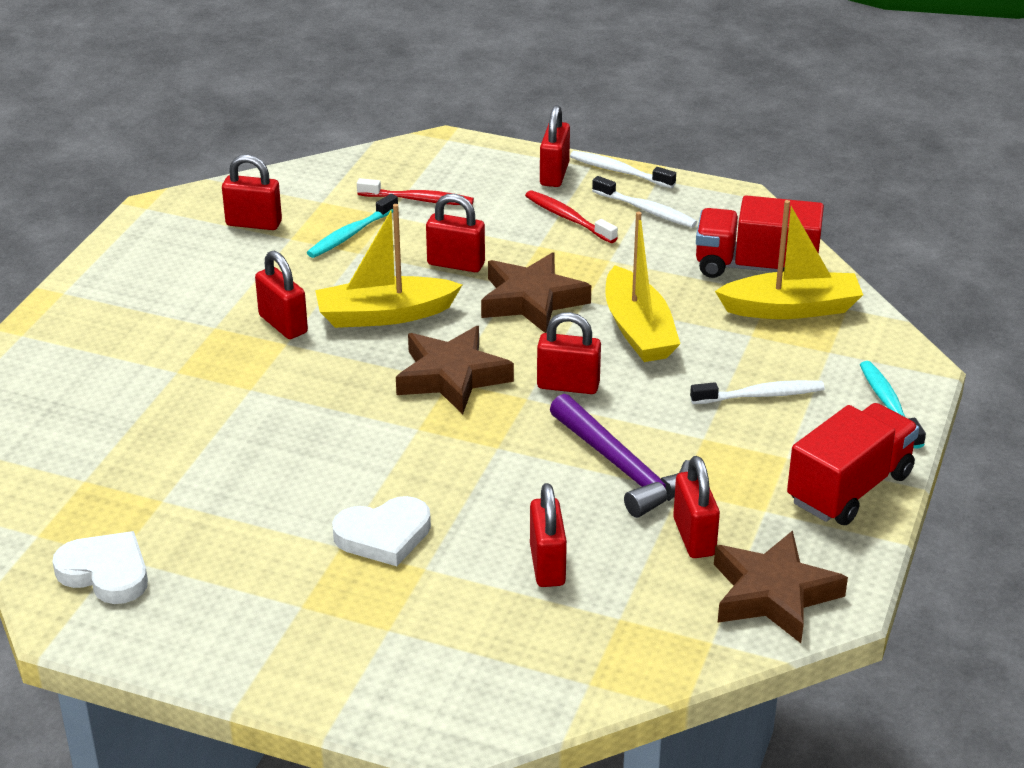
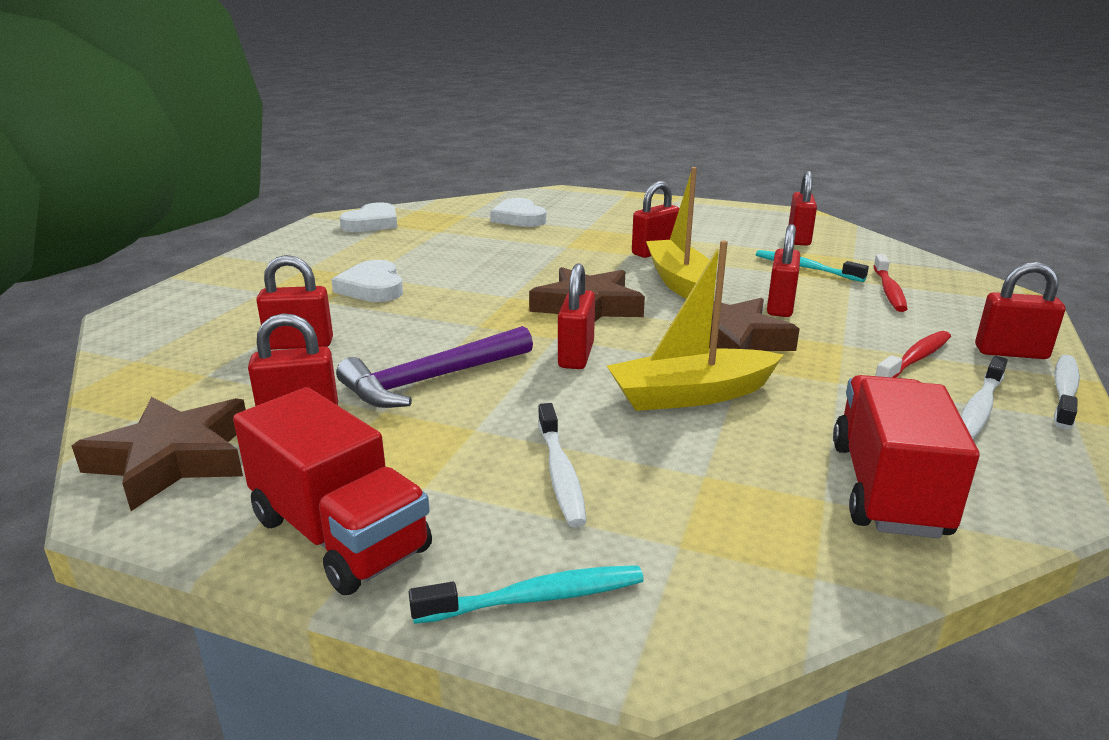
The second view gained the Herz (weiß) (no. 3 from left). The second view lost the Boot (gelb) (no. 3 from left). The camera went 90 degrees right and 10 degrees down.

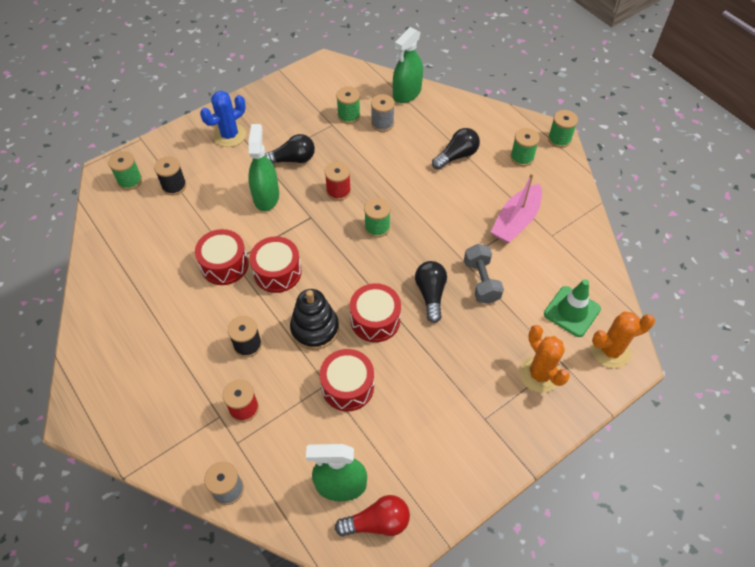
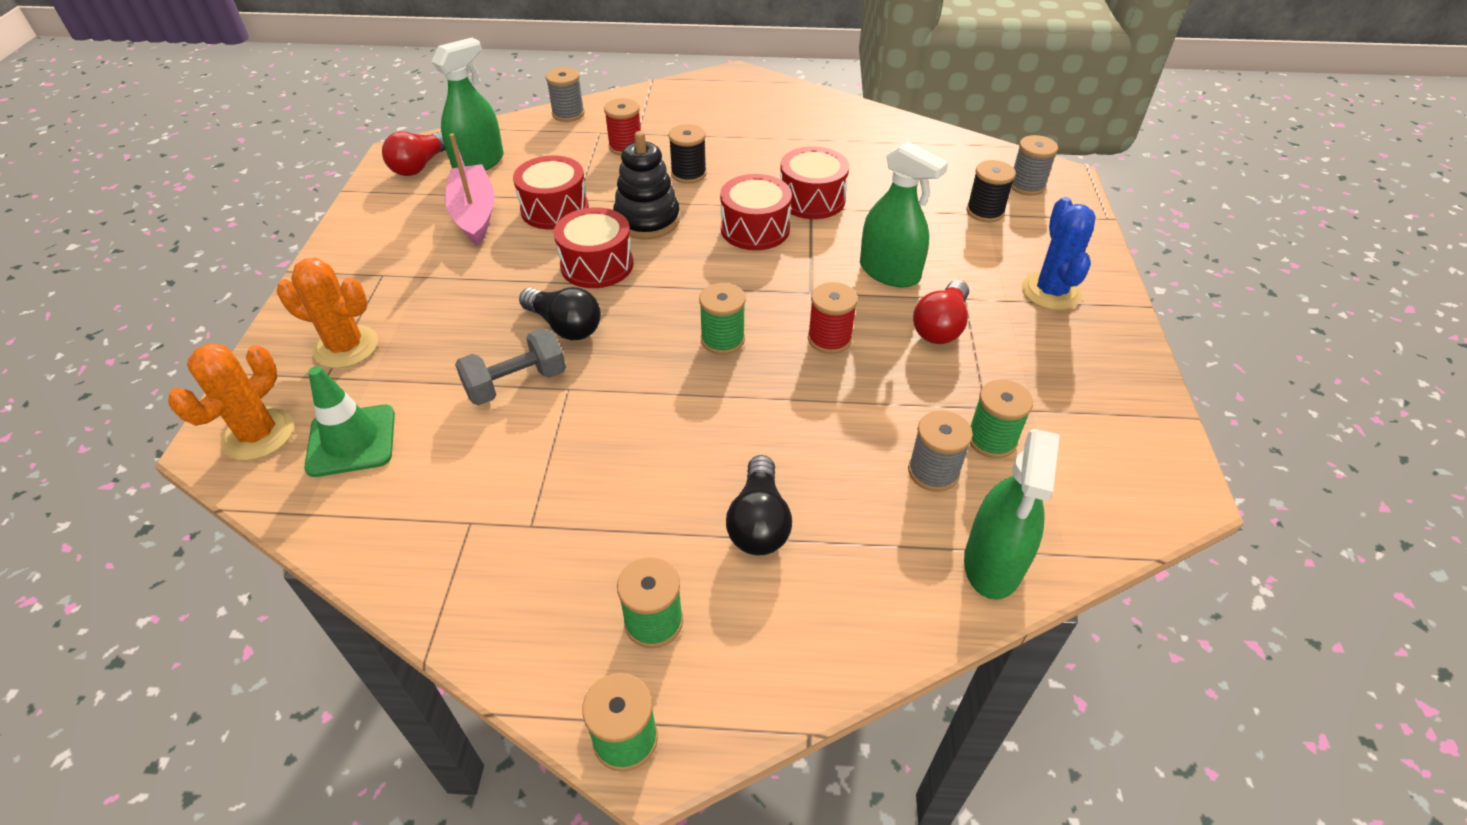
The Boot (rosa) ended up elsewhere. The Hantel (grau) ended up facing another way, 60 degrees counterclockwise from before. What was the Glühbirne (schwarz) (no. 1 from left) turned into the Glühbirne (rot) (no. 2 from left). The Sprühflasche (grün) (no. 3 from left) ended up facing another way, 150 degrees counterclockwise from before. What was the Garnrolle (grün) (no. 1 from left) turned into the Garnrolle (grau) (no. 3 from left). The camera went 130 degrees right and 10 degrees down.

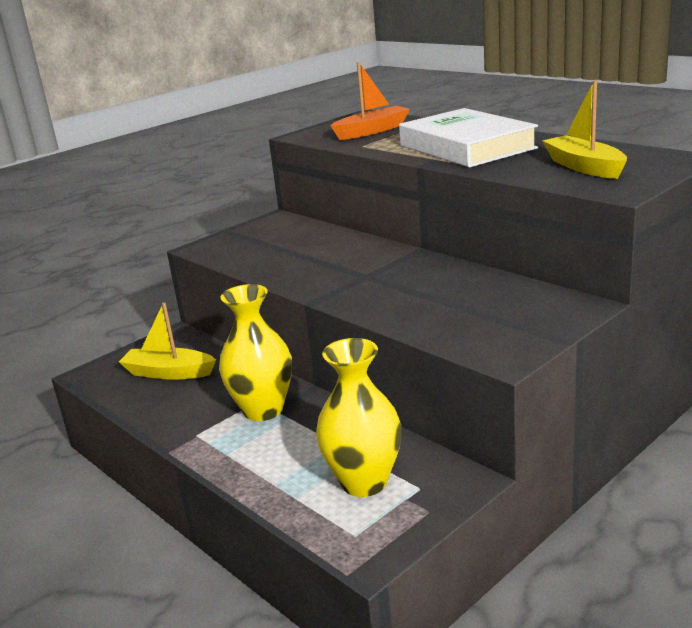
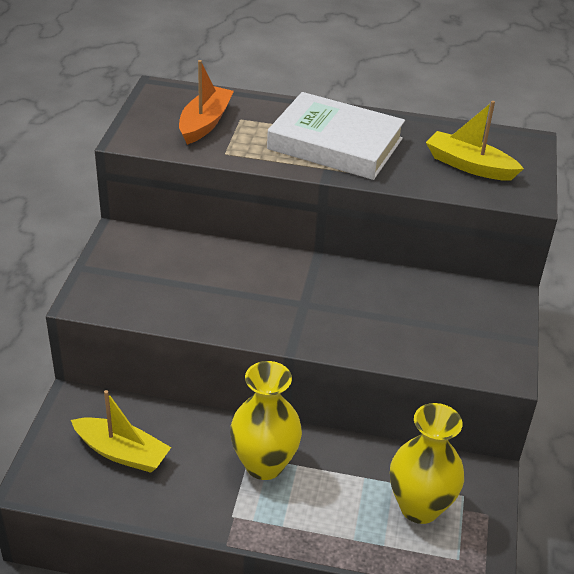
The Boot (gelb) (no. 1 from left) ended up facing another way, 135 degrees counterclockwise from before. The camera went 40 degrees left and 15 degrees up.

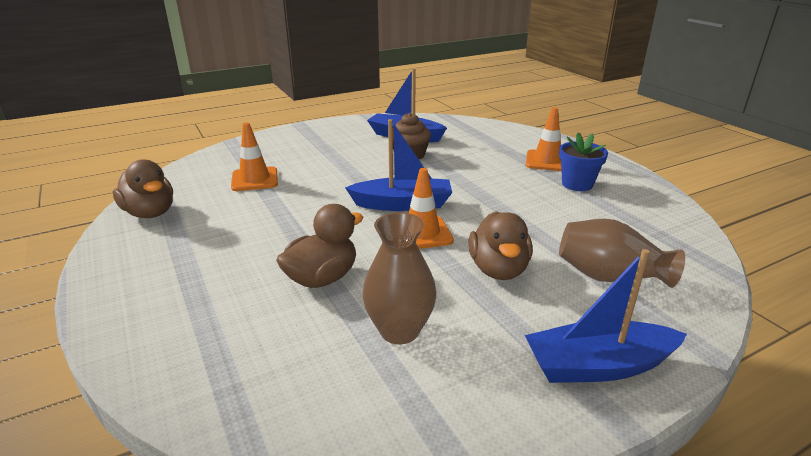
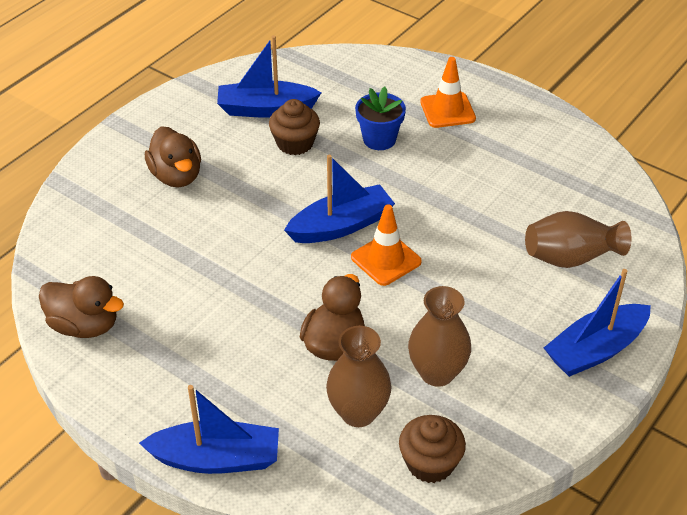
The second view gained the Boot (blau) (no. 1 from left). The Ente (braun) (no. 3 from left in the first image) ended up elsewhere. The second view gained the Vase (braun) (no. 1 from left). The Blumentopf (blau) ended up elsewhere. The second view gained the Muffin (braun) (no. 2 from left). The second view lost the Leitkegel (orange) (no. 1 from left). The camera went 25 degrees left and 15 degrees up.

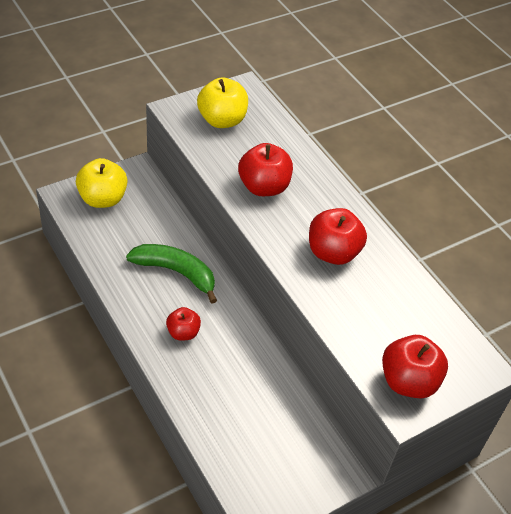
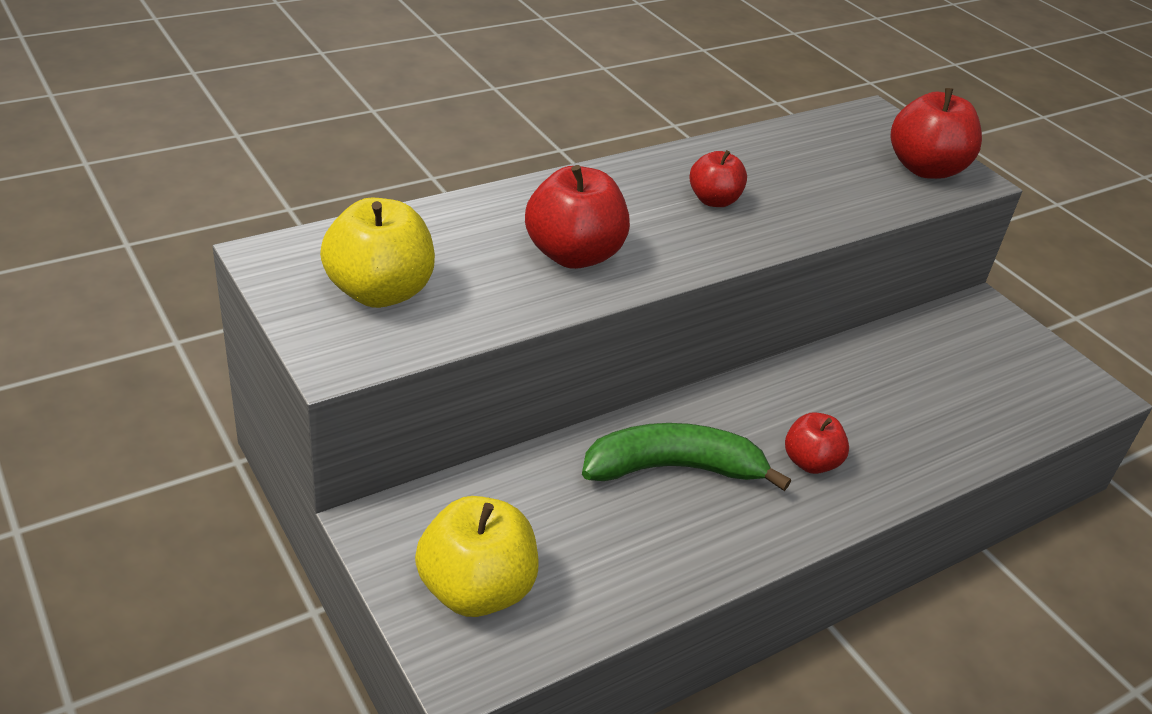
The Banane (grün) ended up facing another way, 60 degrees clockwise from before. The size of the Apfel (rot) (no. 3 from left in the first image) changed by a factor of 0.61. The camera went 90 degrees left and 10 degrees down.

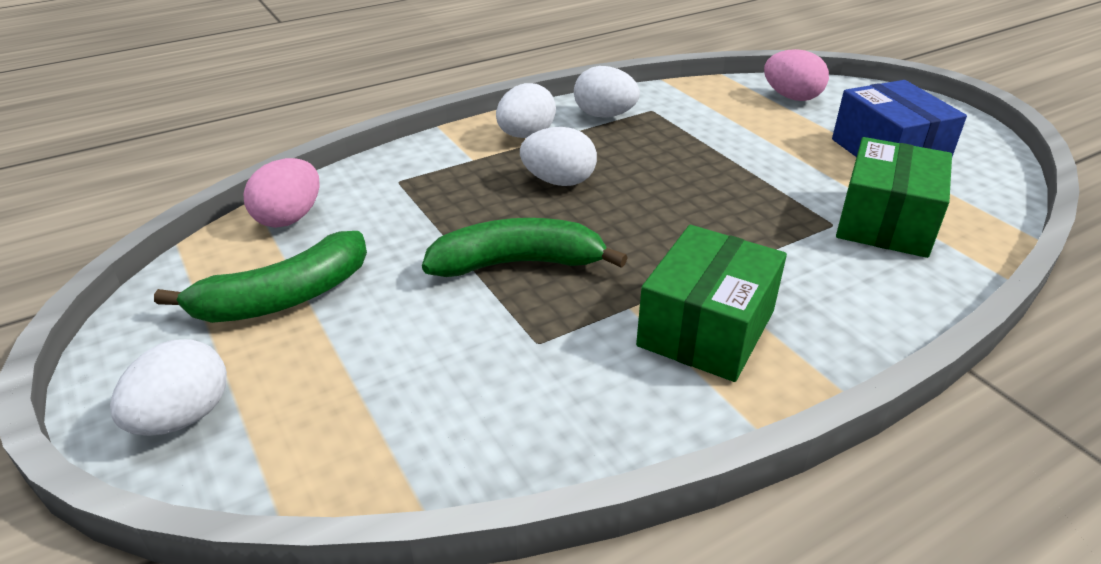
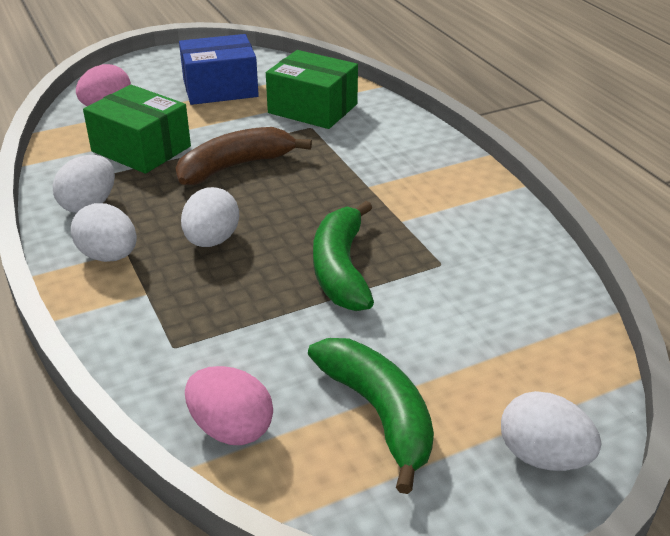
The Schachtel (grün) (no. 1 from left) ended up elsewhere. The second view gained the Banane (braun). The camera went 85 degrees left and 0 degrees up.

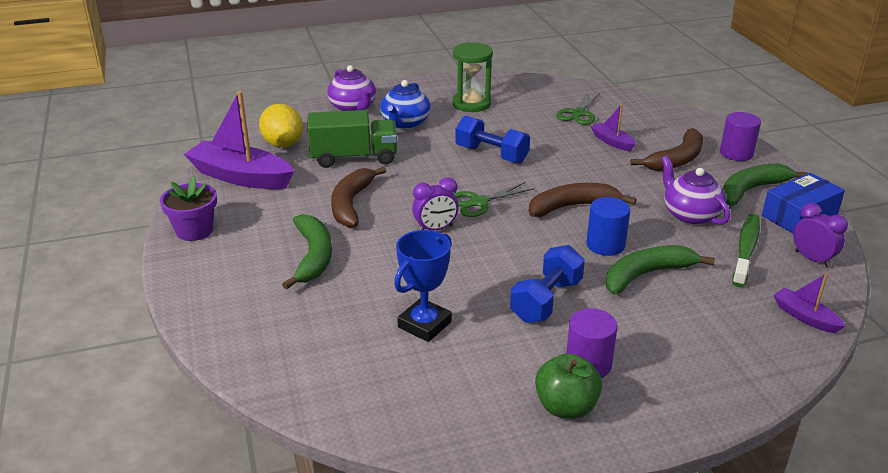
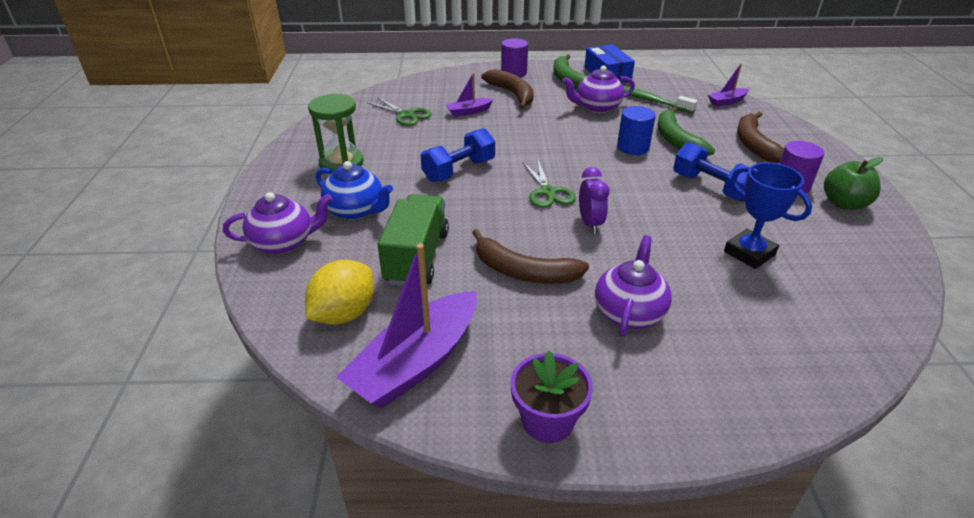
The Zitrone (gelb) ended up facing another way, 45 degrees counterclockwise from before. Where the Banane (grün) (no. 1 from left) stood, the Teekanne (lila) (no. 3 from left) came to stand. The Banane (braun) (no. 2 from left in the first image) ended up elsewhere. The second view lost the Wecker (lila) (no. 2 from left). The camera went 75 degrees left and 5 degrees up.

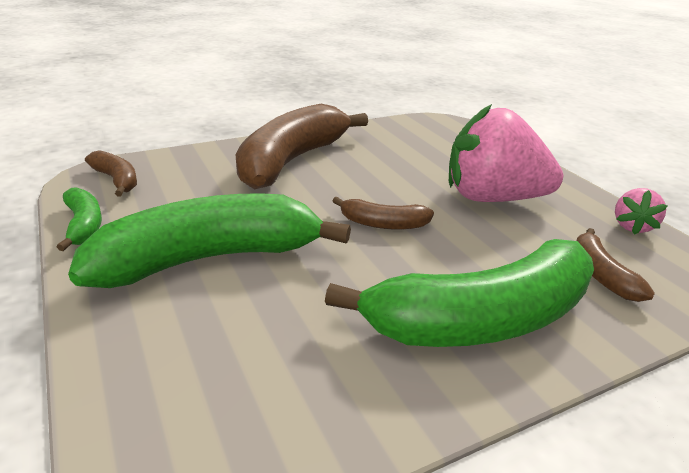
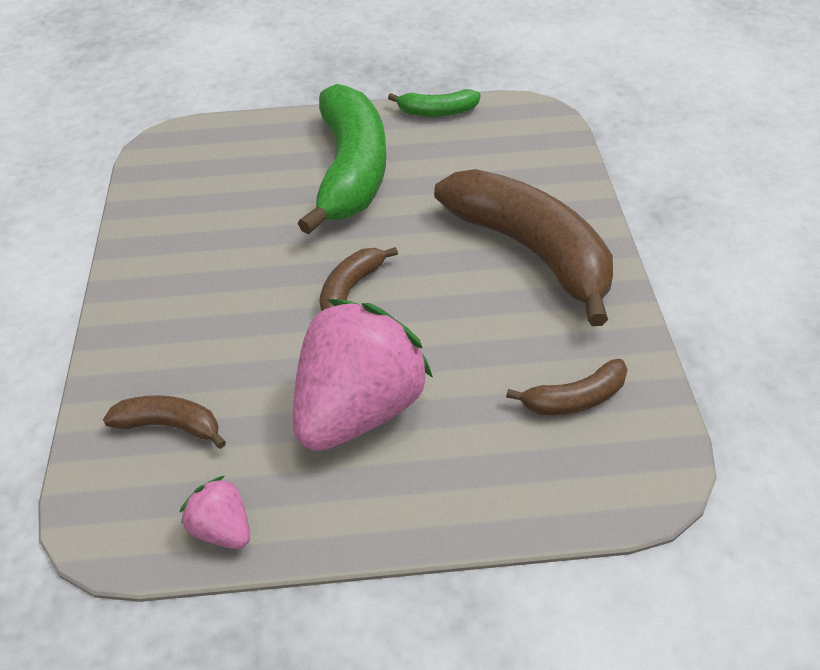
The Banane (braun) (no. 1 from left in the first image) ended up elsewhere. The second view lost the Banane (grün) (no. 3 from left). The camera went 115 degrees right and 15 degrees up.

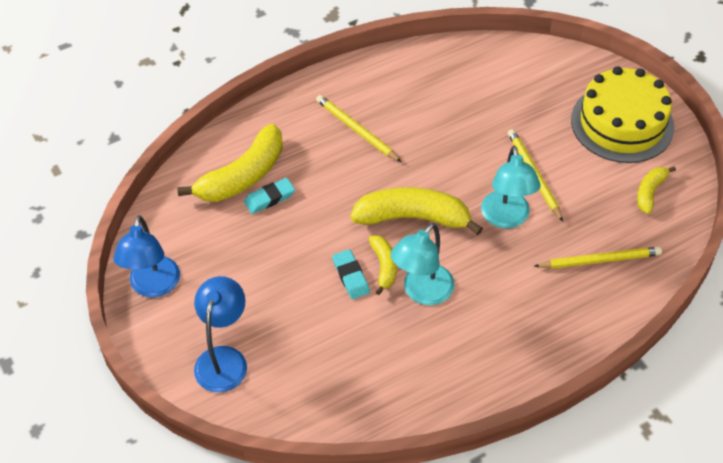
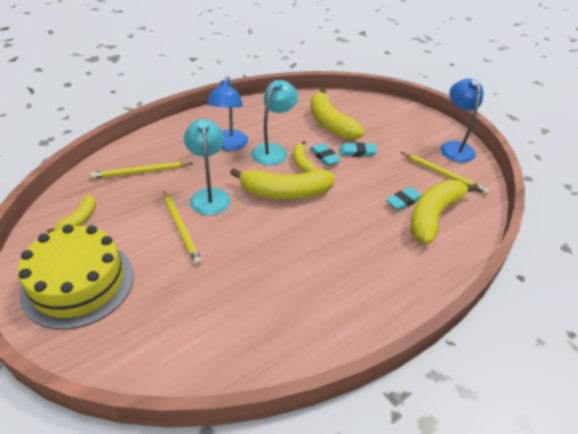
The Lampe (blau) (no. 2 from left in the first image) ended up elsewhere. The second view gained the Banane (gelb) (no. 4 from left). The second view gained the Radiergummi (türkis) (no. 2 from left). The Bleistift (gelb) (no. 1 from left in the first image) ended up elsewhere. The camera went 170 degrees right and 10 degrees down.

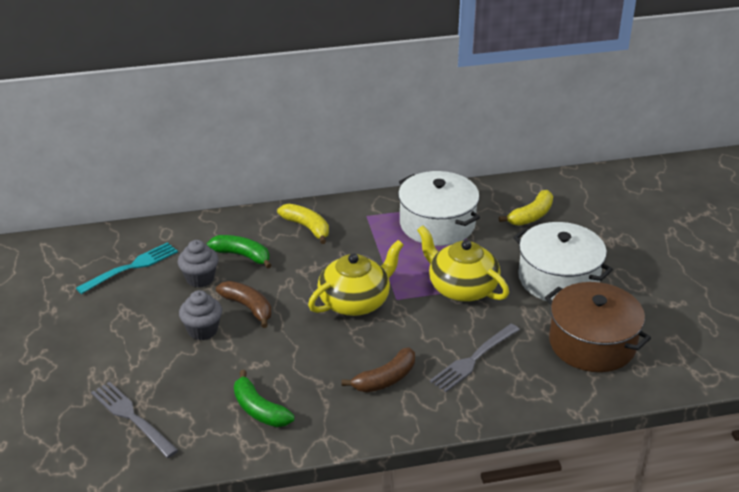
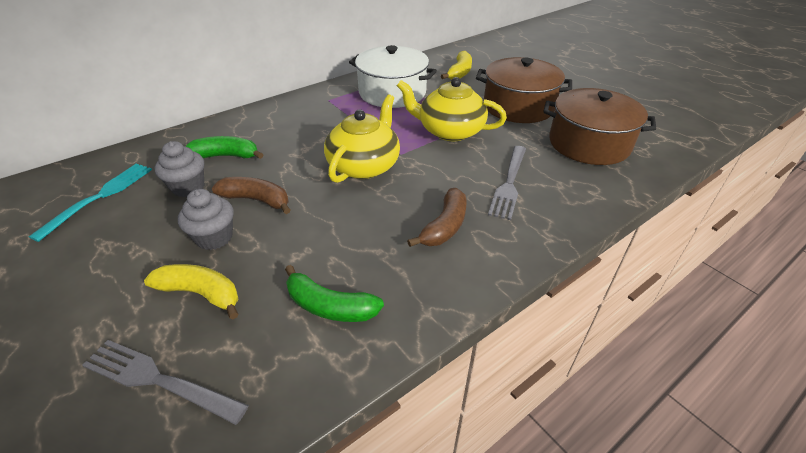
The Banane (gelb) (no. 1 from left) ended up elsewhere. What was the Kochtopf (weiß) (no. 2 from left) turned into the Kochtopf (braun) (no. 1 from left). The camera went 25 degrees left and 5 degrees up.

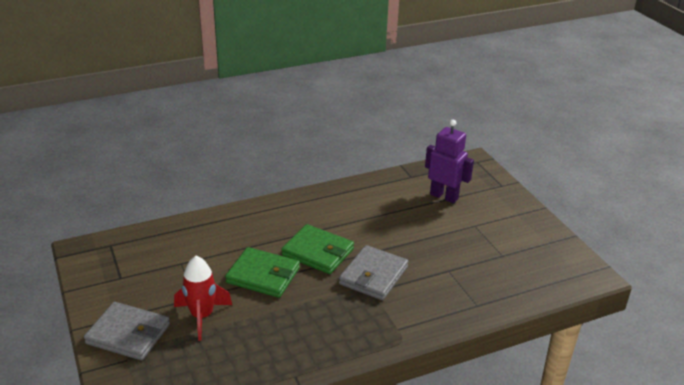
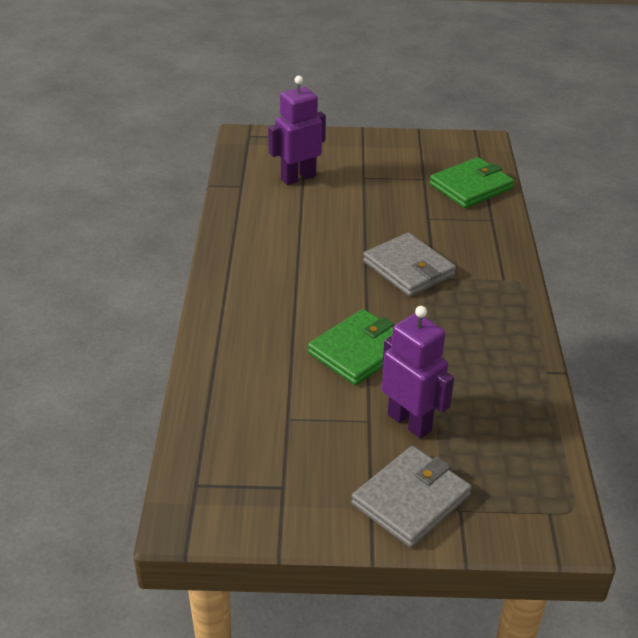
Where the Rakete (rot) stood, the Roboter (lila) (no. 2 from left) came to stand. The Geldbörse (grün) (no. 2 from left) ended up elsewhere. The camera went 65 degrees left and 5 degrees up.

